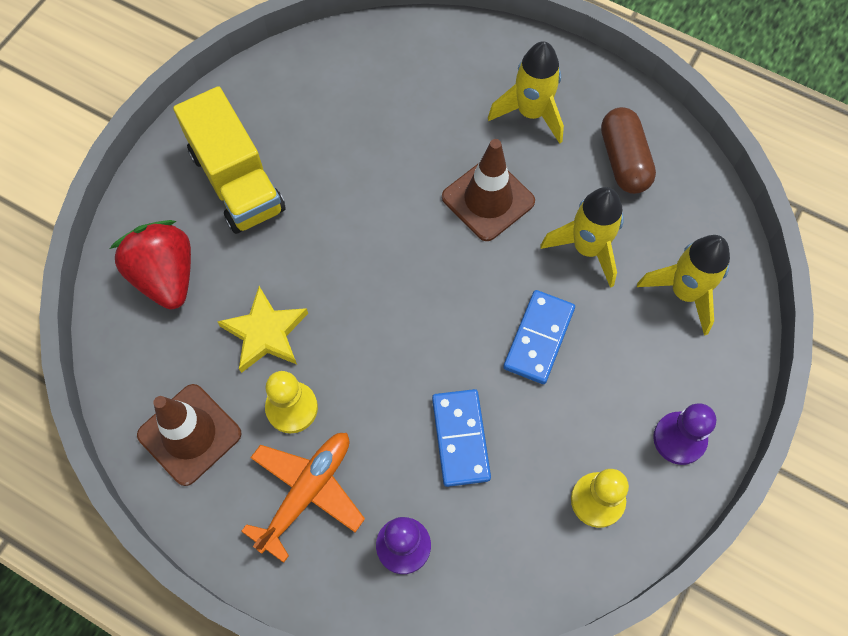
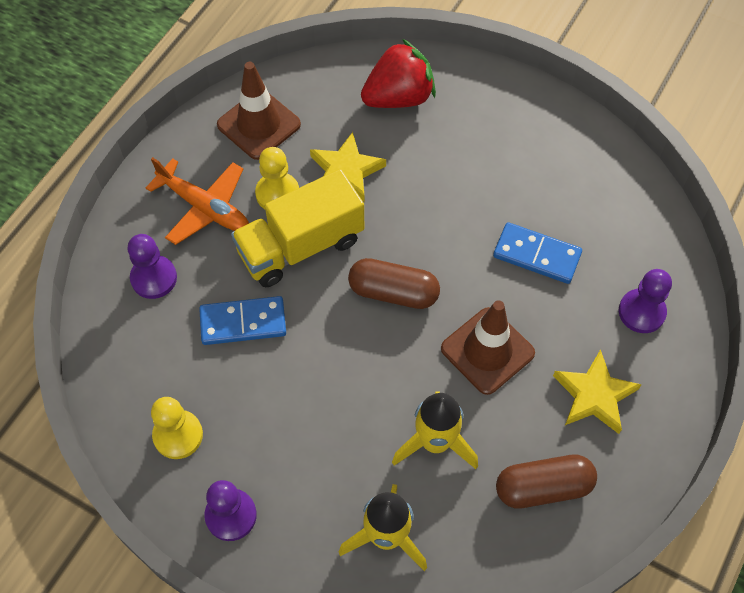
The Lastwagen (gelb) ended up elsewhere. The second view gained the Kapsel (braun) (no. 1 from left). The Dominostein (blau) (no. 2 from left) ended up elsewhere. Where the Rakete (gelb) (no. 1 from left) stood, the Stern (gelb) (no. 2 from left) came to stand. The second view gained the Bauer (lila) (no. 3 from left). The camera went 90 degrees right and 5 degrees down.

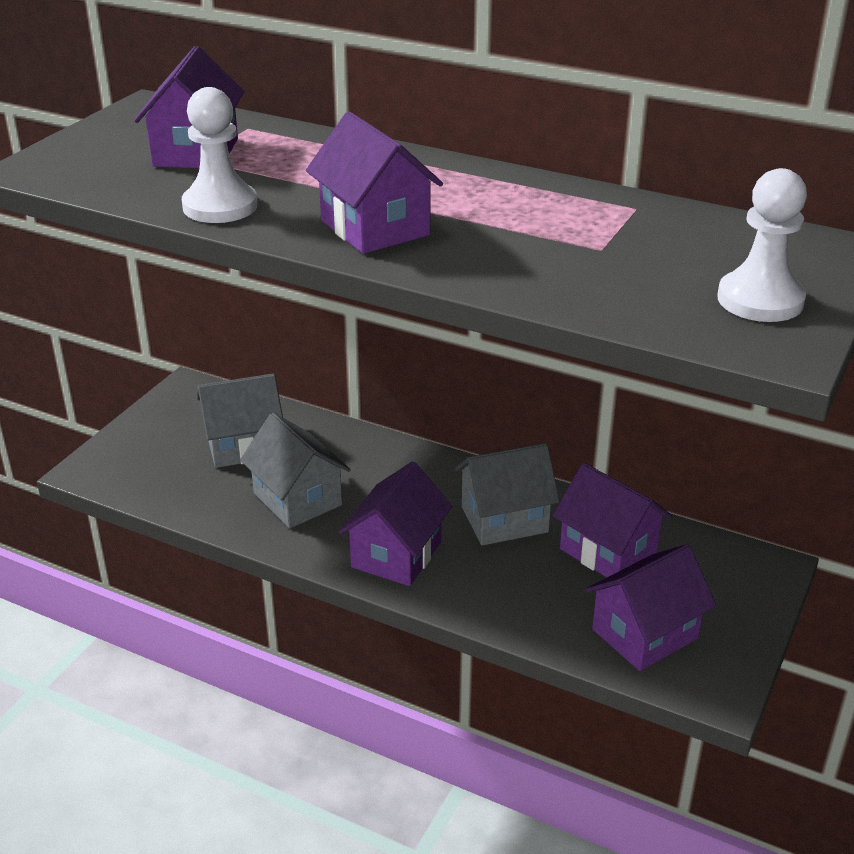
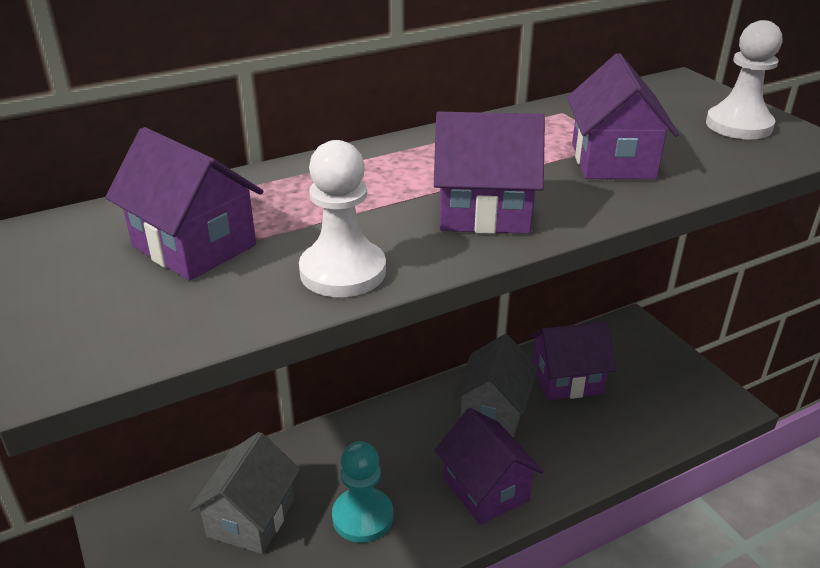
Where the Haus (grau) (no. 2 from left) stood, the Bauer (türkis) came to stand. The Haus (lila) (no. 5 from left) ended up elsewhere. The camera went 55 degrees left and 0 degrees up.

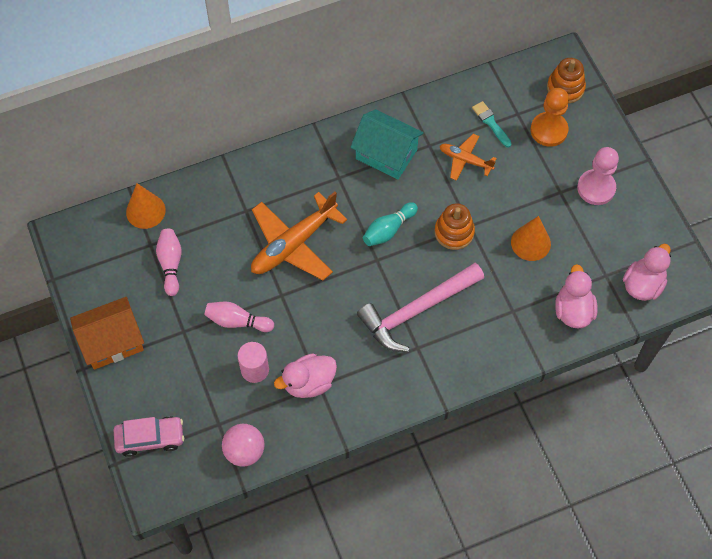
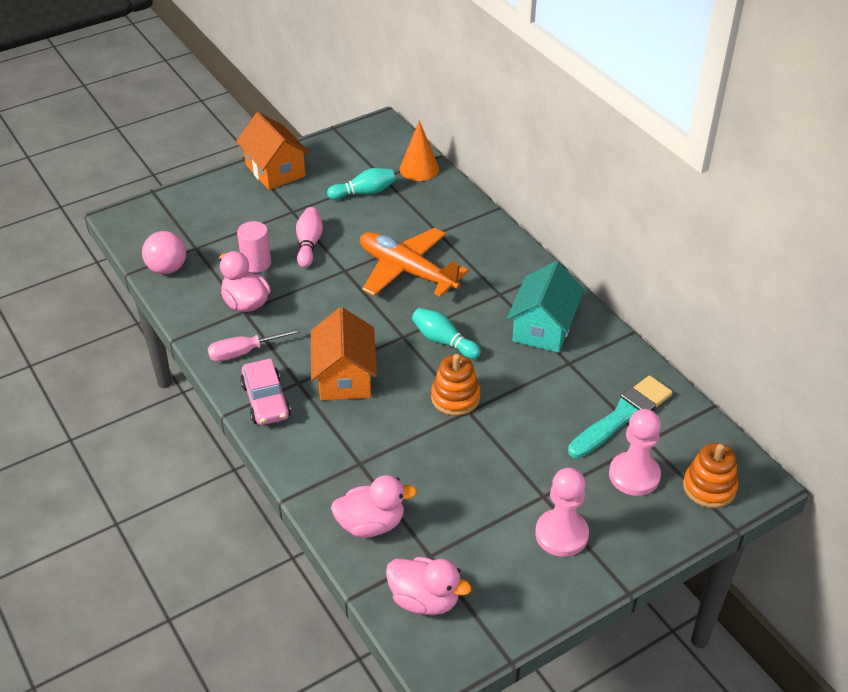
The second view gained the Schraubenzieher (rosa). The Auto (rosa) ended up elsewhere. Where the Hammer (rosa) stood, the Haus (orange) (no. 2 from left) came to stand. What was the Bowlingkegel (rosa) (no. 1 from left) turned into the Bowlingkegel (türkis) (no. 1 from left). The size of the Pinsel (türkis) changed by a factor of 1.80. What was the Bauer (orange) turned into the Bauer (rosa) (no. 2 from left). The second view lost the Flugzeug (orange) (no. 2 from left). The second view lost the Kegel (orange) (no. 2 from left). The camera went 80 degrees right and 20 degrees down.

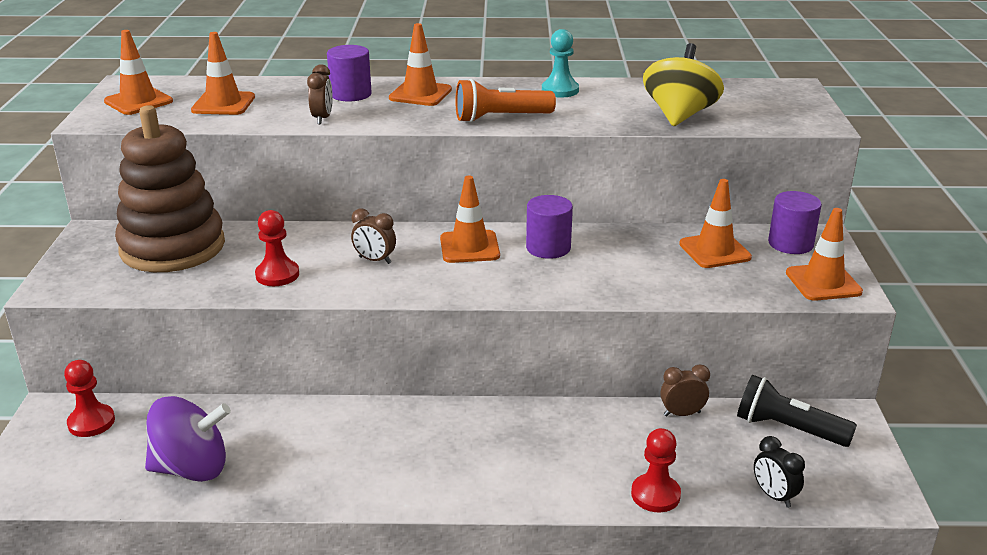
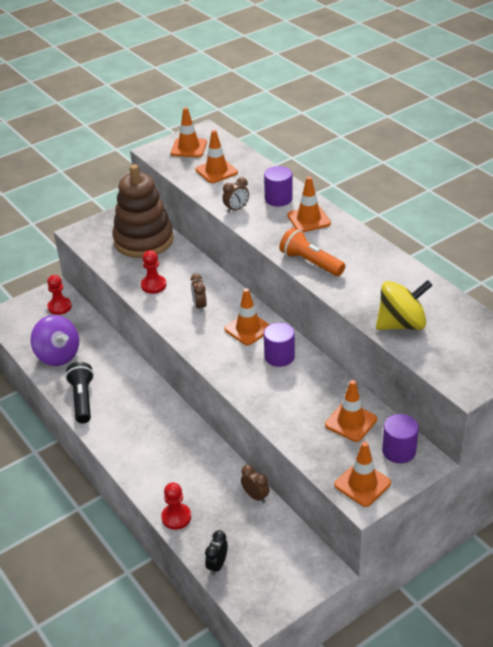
The Taschenlampe (schwarz) ended up elsewhere. The second view lost the Bauer (türkis). The camera went 55 degrees right and 10 degrees up.

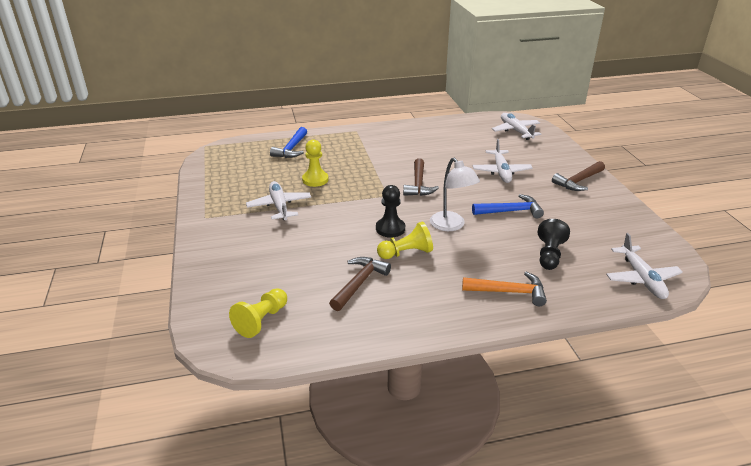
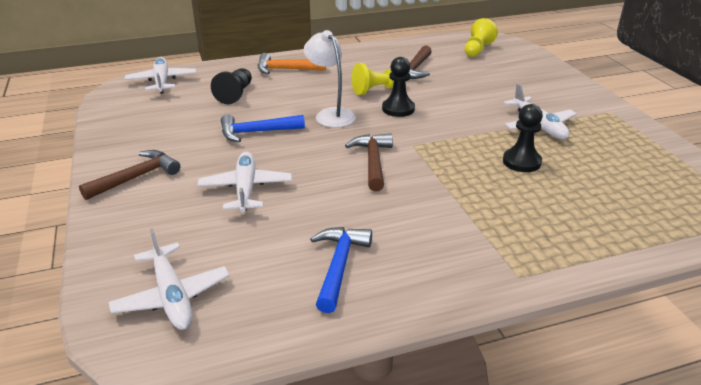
The Hammer (blau) (no. 1 from left in the first image) ended up elsewhere. What was the Bauer (gelb) (no. 2 from left) turned into the Bauer (schwarz) (no. 3 from left). The camera went 175 degrees right and 0 degrees up.

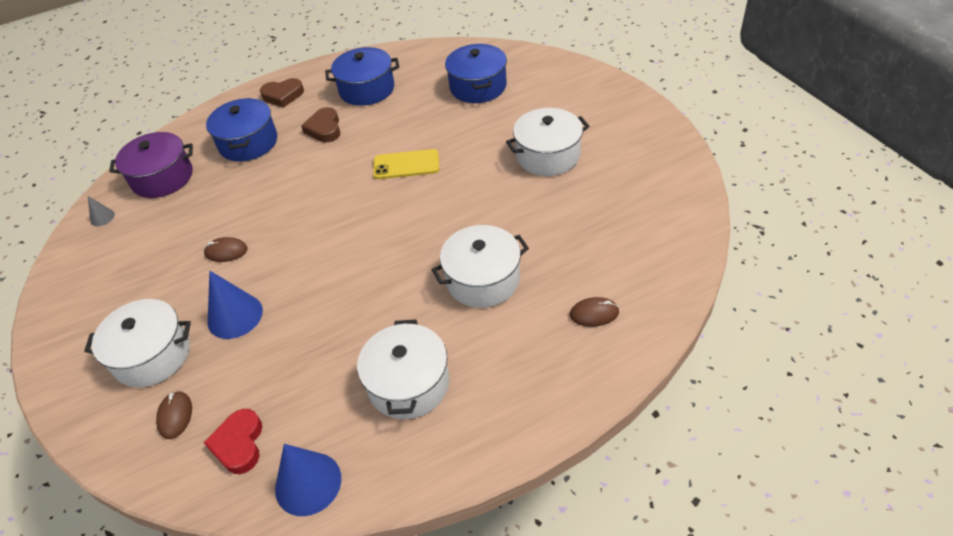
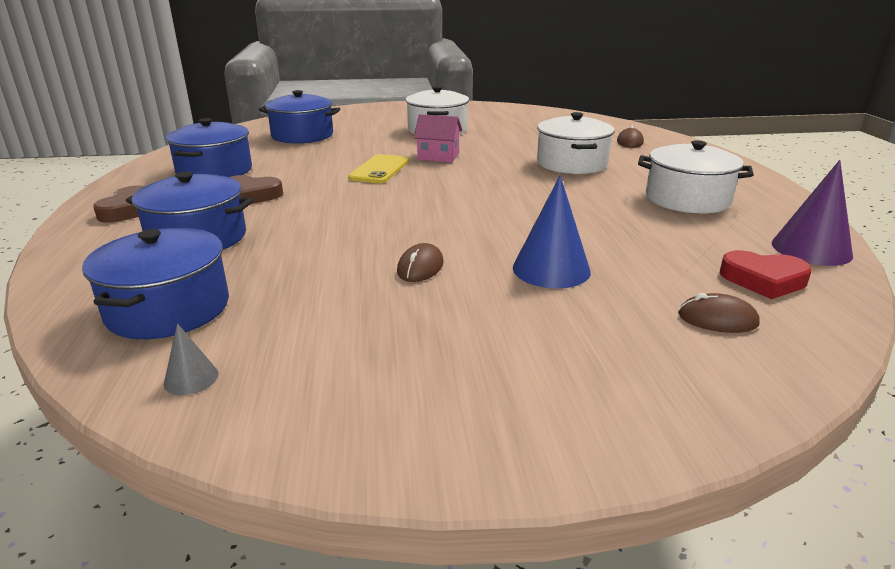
What was the Kochtopf (lila) turned into the Kochtopf (blau) (no. 1 from left). The second view gained the Haus (rosa). What was the Kegel (blau) (no. 2 from left) turned into the Kegel (lila). The second view lost the Kochtopf (weiß) (no. 1 from left). The camera went 75 degrees left and 20 degrees down.

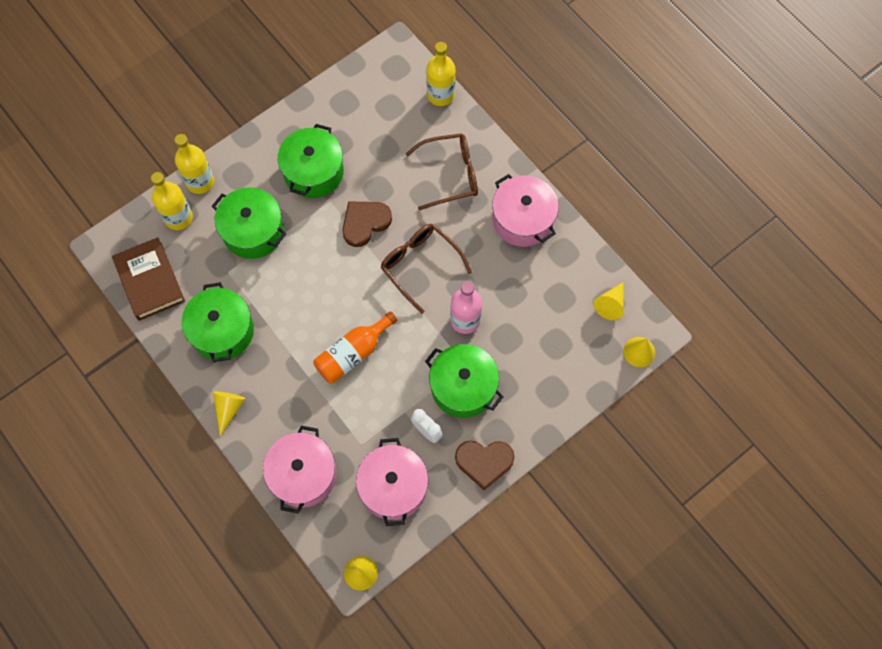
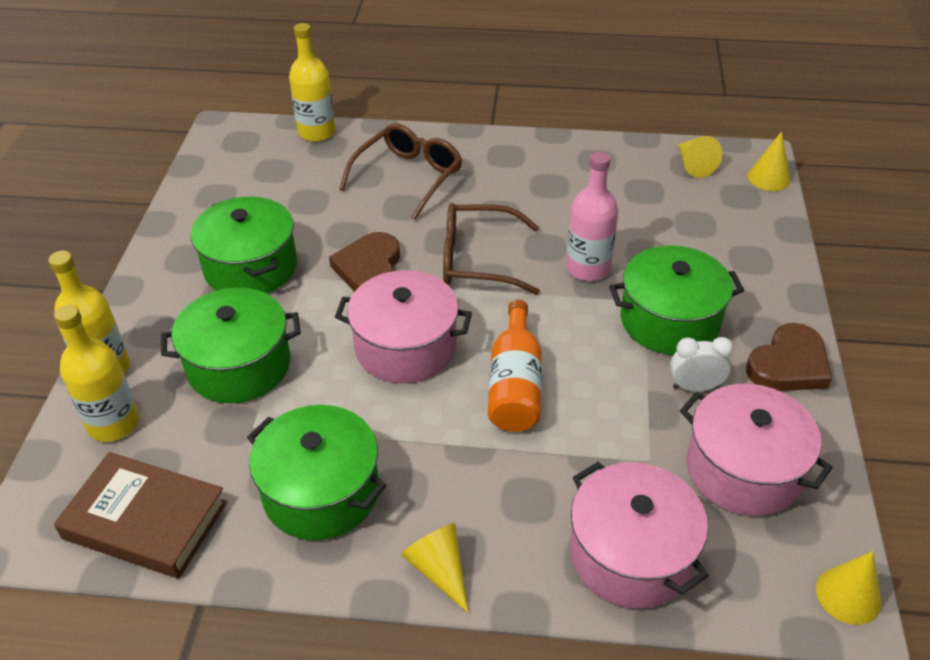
The Kochtopf (rosa) (no. 3 from left in the first image) ended up elsewhere. The camera went 45 degrees left and 25 degrees down.

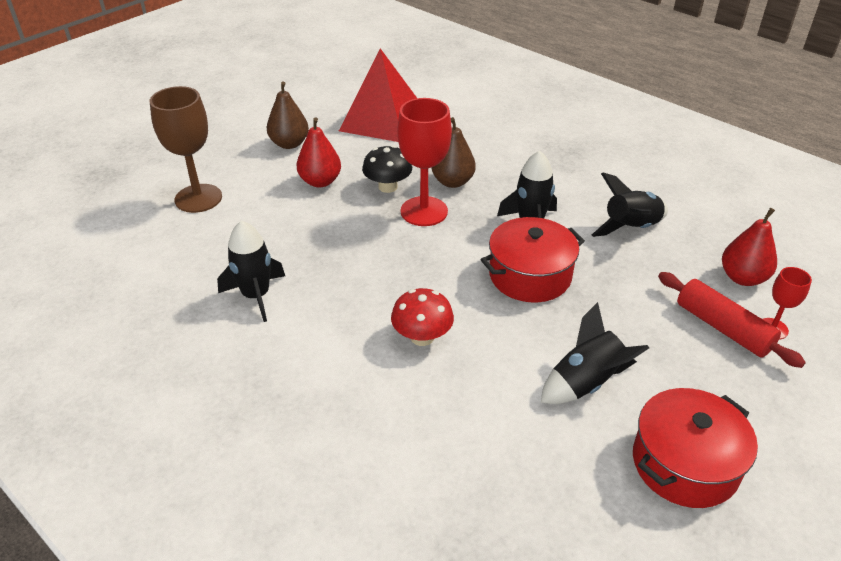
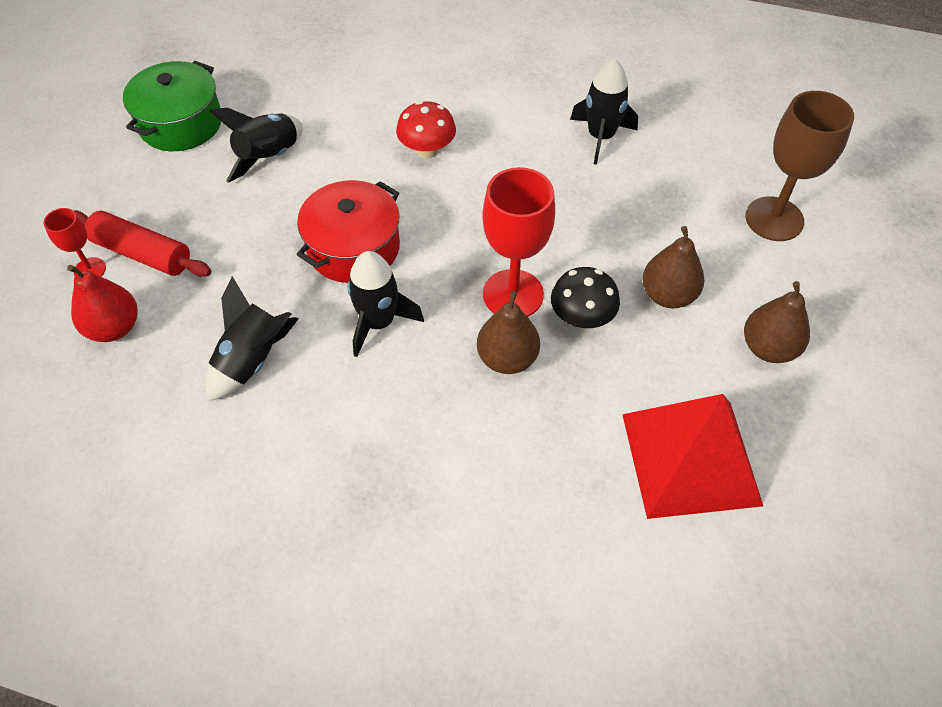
What was the Kochtopf (rot) (no. 2 from left) turned into the Kochtopf (grün). What was the Birne (rot) (no. 1 from left) turned into the Birne (braun) (no. 2 from left). The camera went 155 degrees right and 15 degrees up.

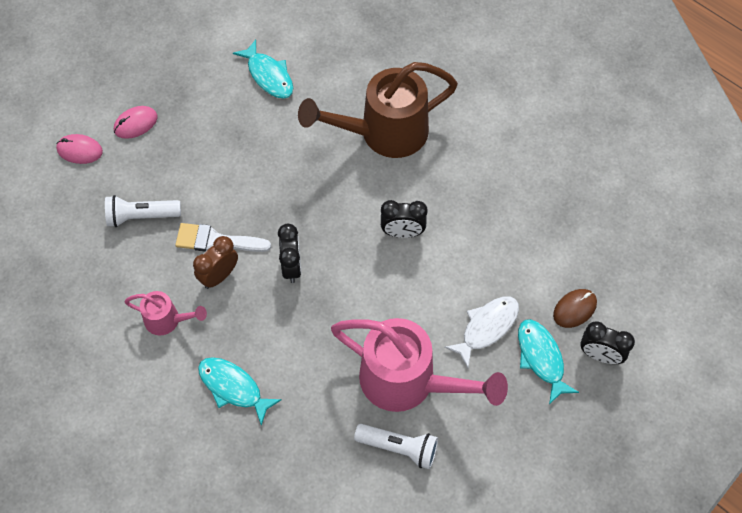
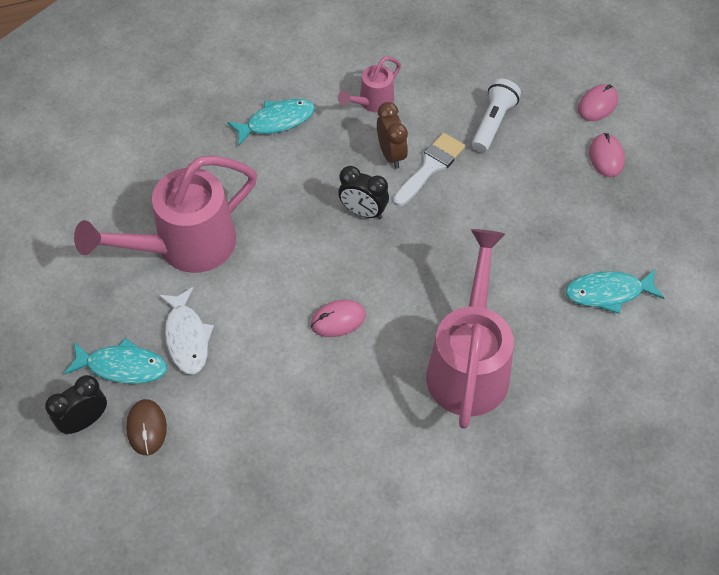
Where the Wecker (schwarz) (no. 2 from left) stood, the Computermaus (rosa) (no. 1 from left) came to stand. What was the Gießkanne (braun) turned into the Gießkanne (rosa) (no. 3 from left). The second view lost the Taschenlampe (weiß) (no. 2 from left). The camera went 120 degrees right and 5 degrees down.

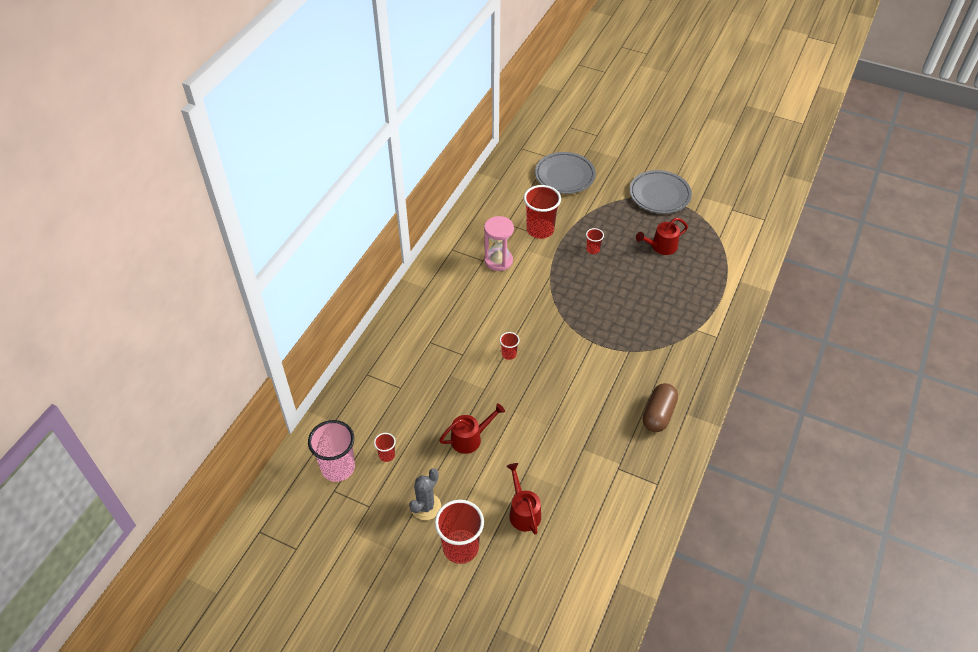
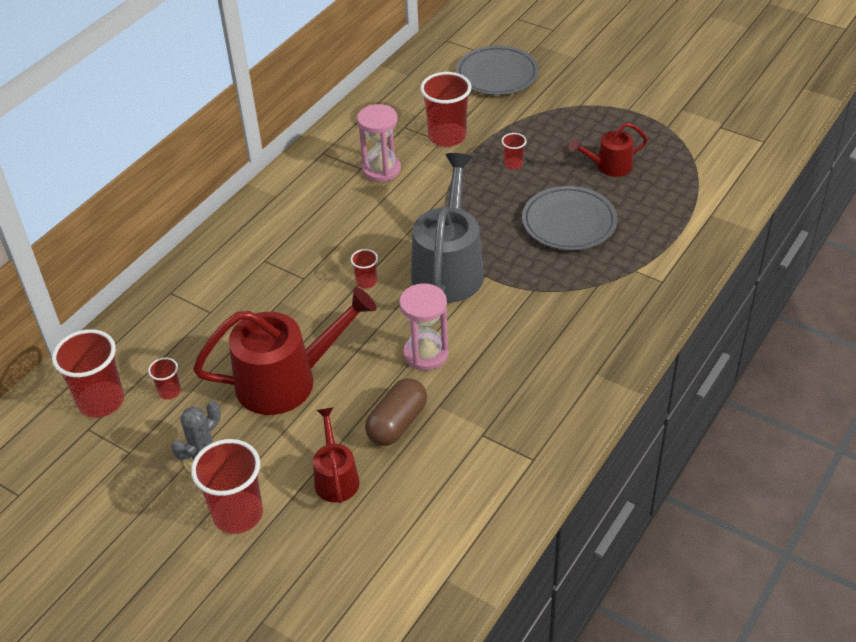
What was the Becher (rosa) turned into the Becher (rot) (no. 1 from left). The size of the Gießkanne (rot) (no. 1 from left) changed by a factor of 1.88. The Kapsel (braun) ended up elsewhere. The second view gained the Sanduhr (rosa) (no. 2 from left). The second view gained the Gießkanne (grau). The Teller (grau) (no. 2 from left) ended up elsewhere. The camera went 10 degrees right and 5 degrees down.

